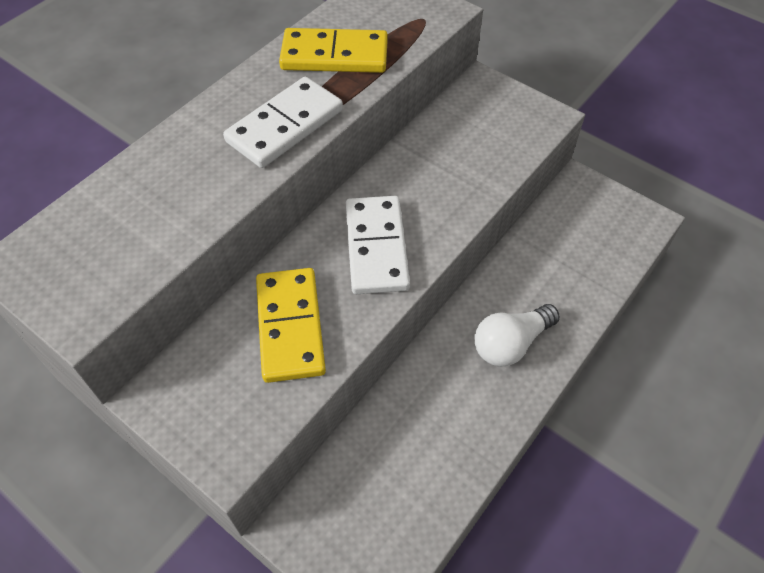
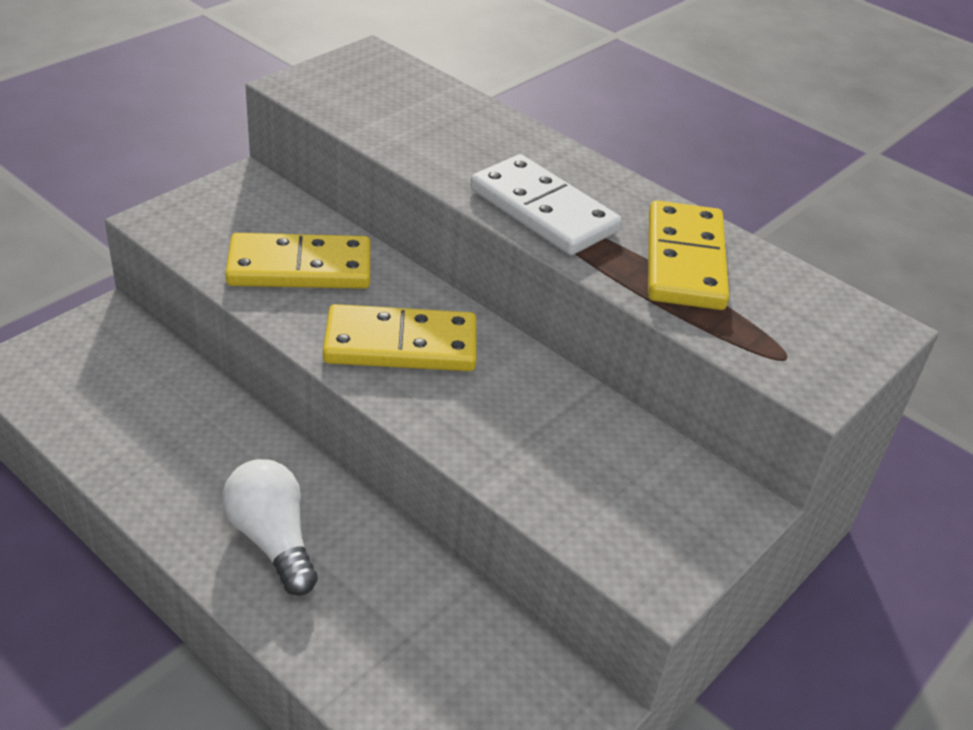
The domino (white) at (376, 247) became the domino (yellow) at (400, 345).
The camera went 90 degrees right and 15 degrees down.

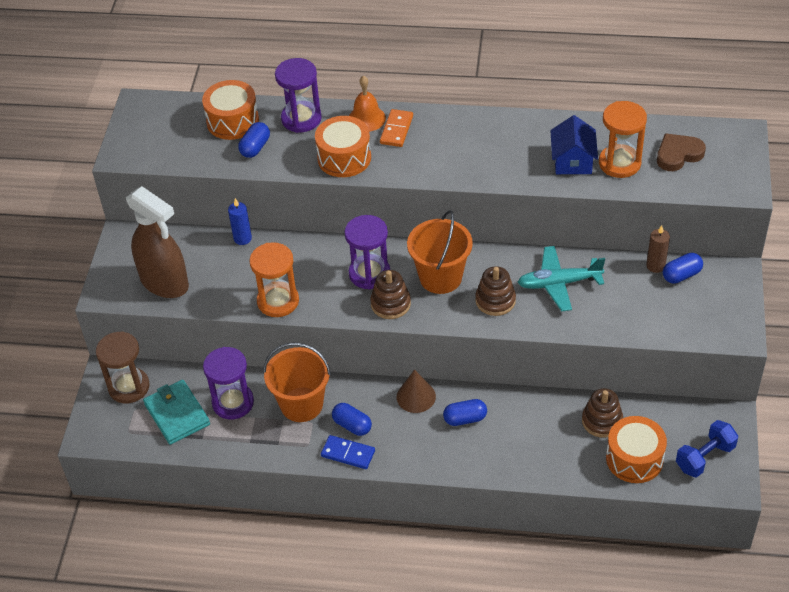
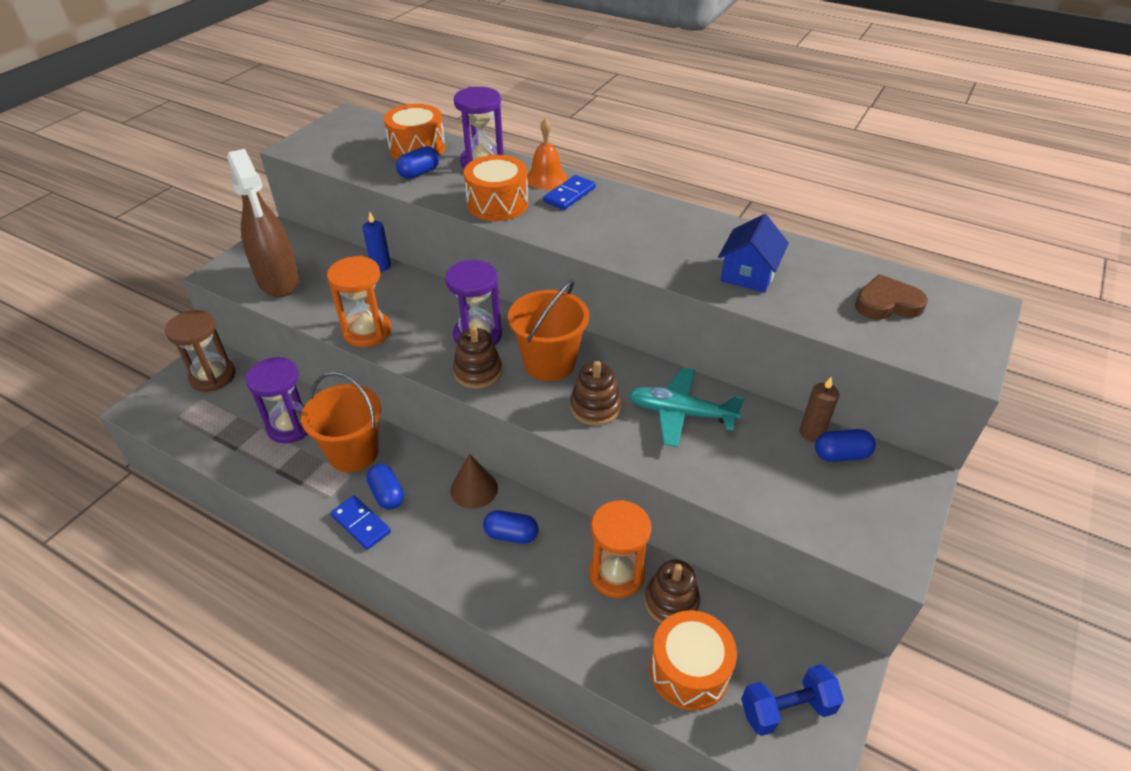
The hourglass (orange) moved from (619, 163) to (616, 574).
The domino (orange) at (396, 130) became the domino (blue) at (569, 195).
The wallet (turquoise) at (177, 414) disappeared.
The camera went 20 degrees right and 5 degrees down.

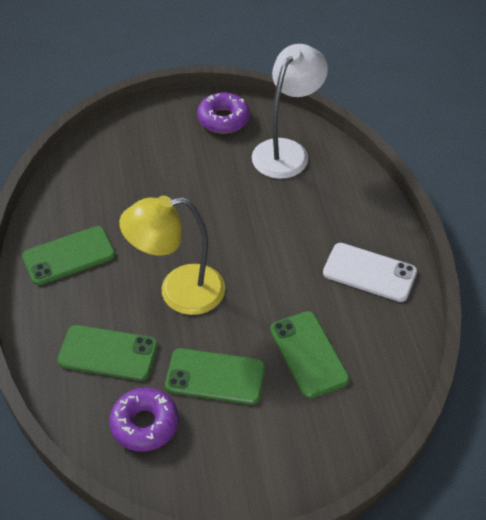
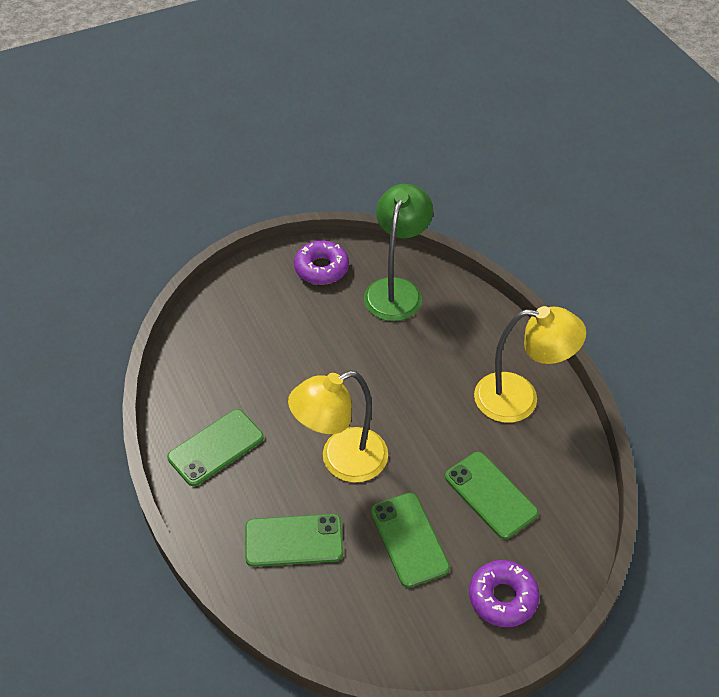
The lamp (white) at (286, 151) became the lamp (green) at (396, 290).
The phone (white) at (369, 272) was replaced by the lamp (yellow) at (520, 399).
The phone (green) at (215, 377) turned 75 degrees clockwise.
The donut (purple) moved from (145, 424) to (502, 598).
The camera went 15 degrees left and 0 degrees up.

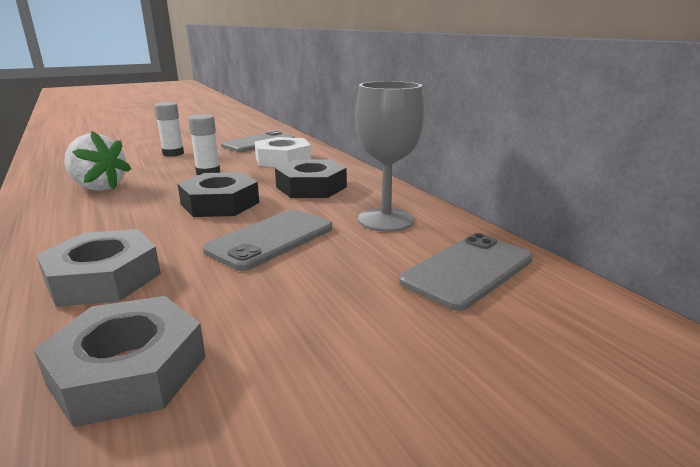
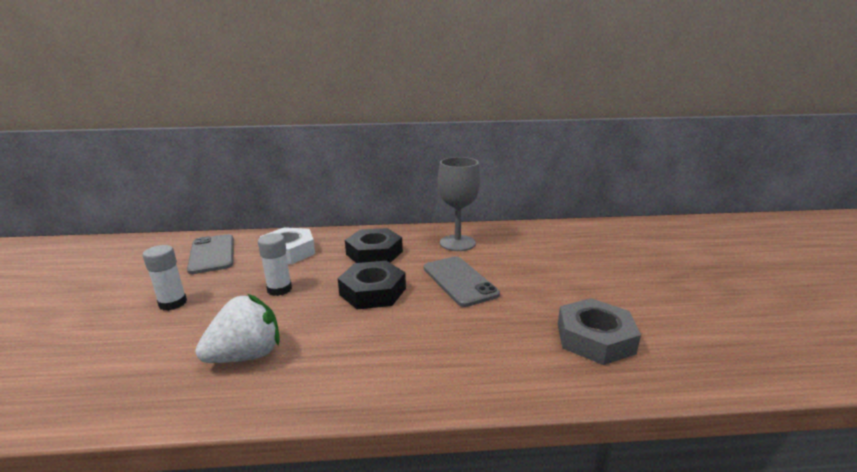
The nut (grey) at (103, 278) disappeared.
The phone (grey) at (467, 270) disappeared.
The camera went 65 degrees left and 0 degrees up.

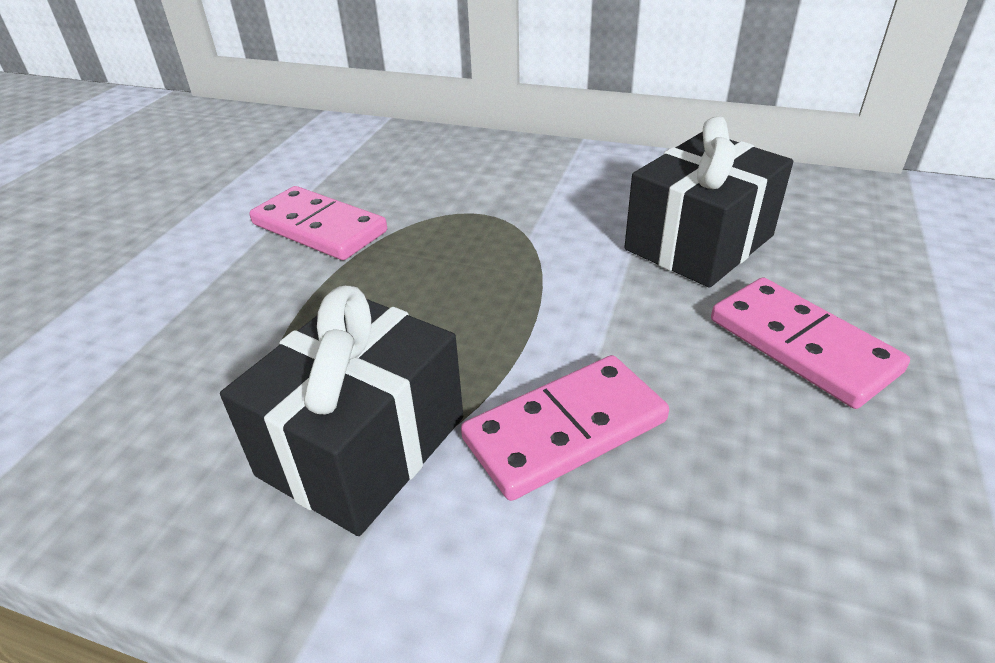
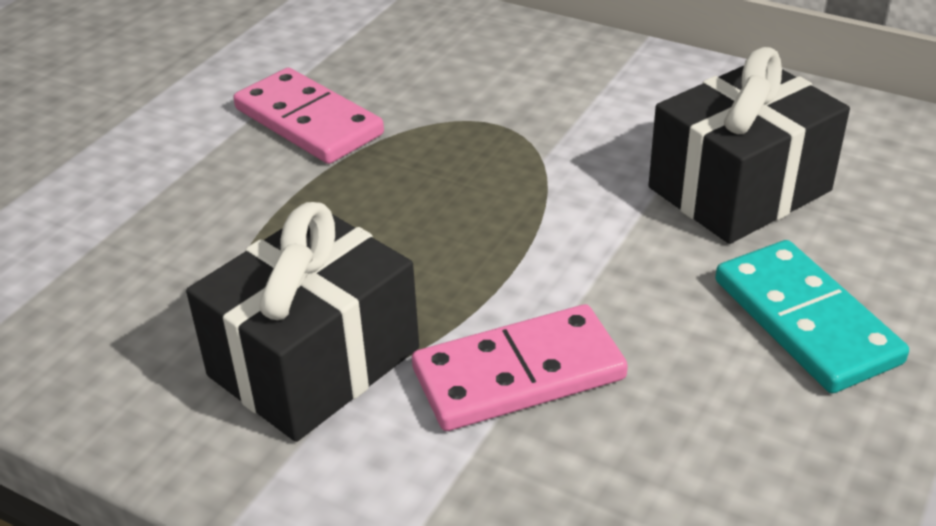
The domino (pink) at (802, 345) became the domino (turquoise) at (806, 321).
The camera went 10 degrees right and 0 degrees up.

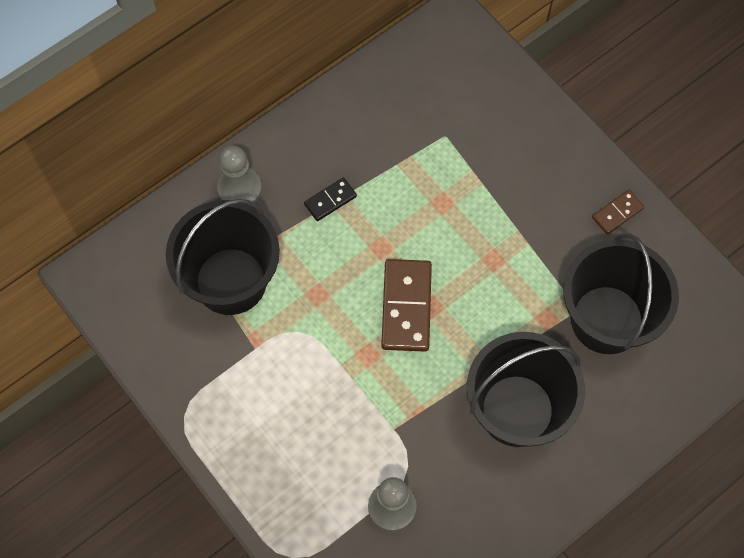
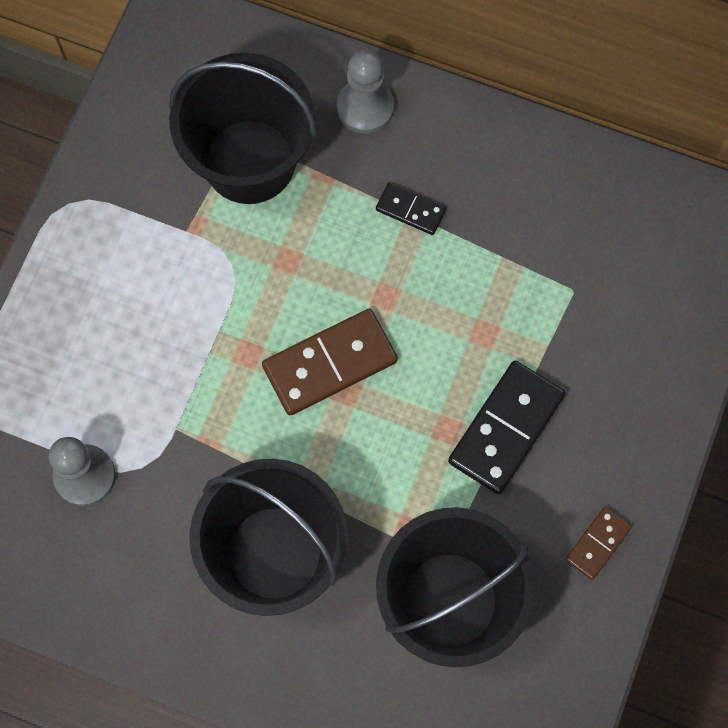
The domino (brown) at (617, 213) turned 75 degrees counterclockwise.
The domino (black) at (505, 428) appeared.
The camera went 60 degrees right and 5 degrees up.

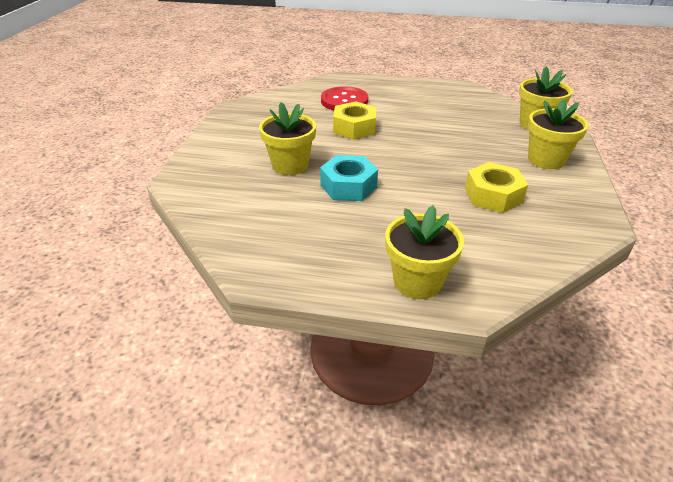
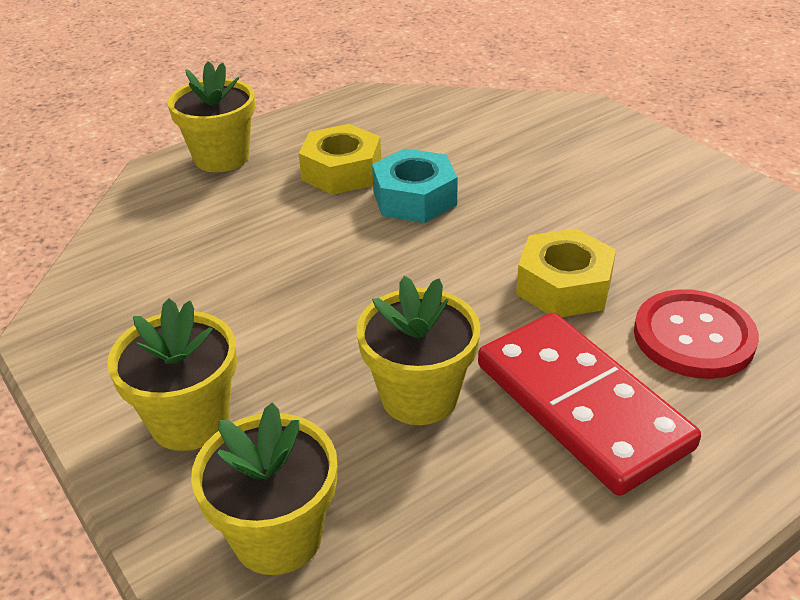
The flower pot (yellow) moved from (290, 165) to (419, 396).
The nut (yellow) moved from (493, 195) to (342, 171).
The domino (red) at (581, 406) appeared.
The camera went 135 degrees right and 0 degrees up.

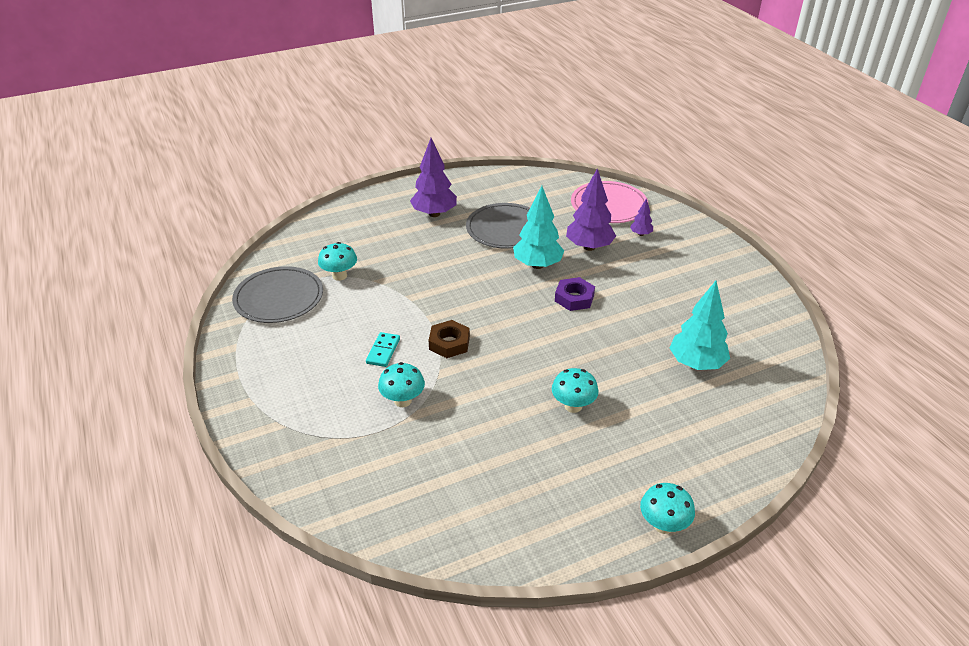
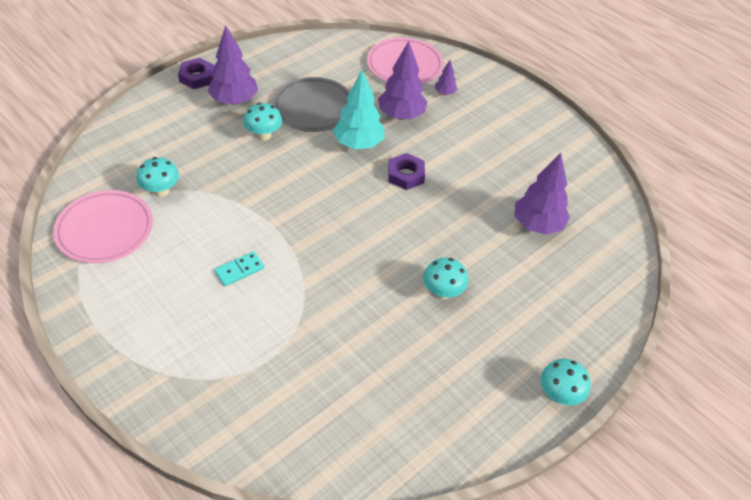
The plate (grey) at (279, 298) became the plate (pink) at (105, 229).
The tree (turquoise) at (696, 364) became the tree (purple) at (537, 225).
The nut (brown) at (449, 343) disappeared.
The domino (turquoise) at (383, 351) turned 60 degrees clockwise.
The mushroom (turquoise) moved from (403, 401) to (264, 135).
The nut (purple) at (197, 77) appeared.
The camera went 20 degrees left and 10 degrees up.

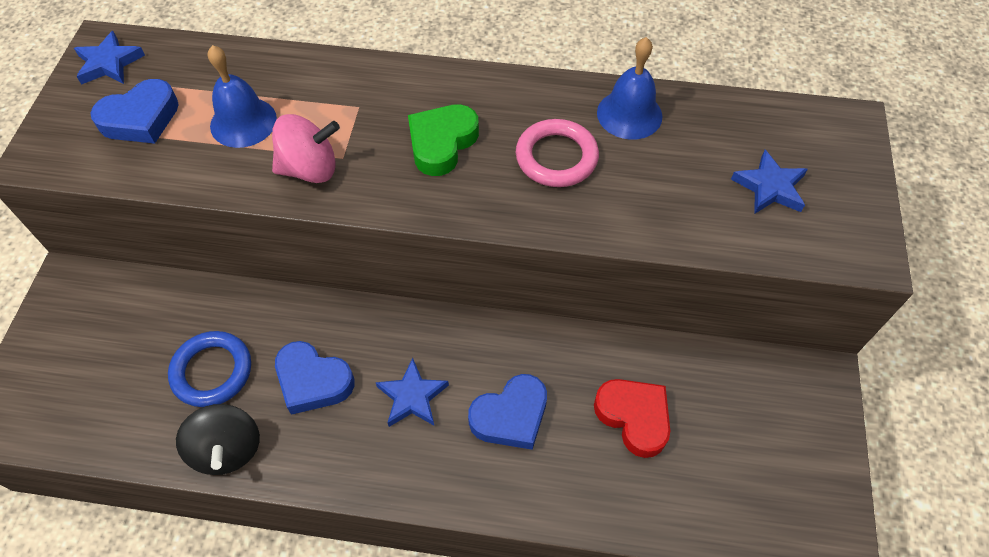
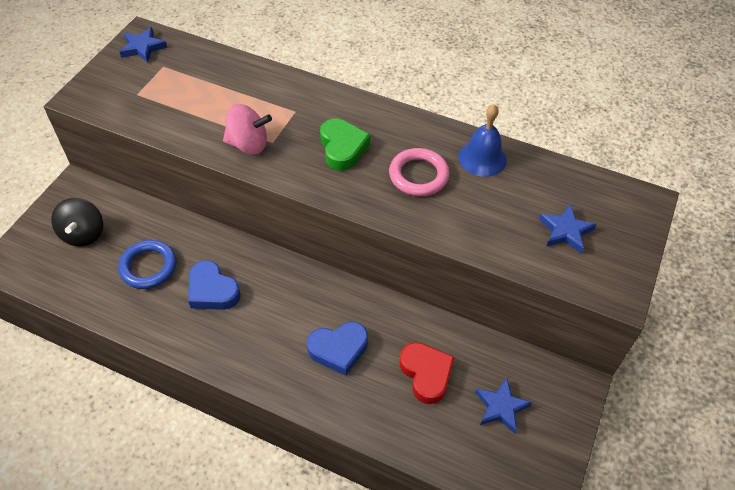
The bell (blue) at (243, 122) disappeared.
The heart (blue) at (141, 118) disappeared.
The heart (green) at (442, 143) turned 120 degrees clockwise.
The star (blue) moved from (412, 397) to (501, 407).
The spinning top (black) moved from (227, 449) to (83, 234).
The camera went 15 degrees right and 5 degrees down.

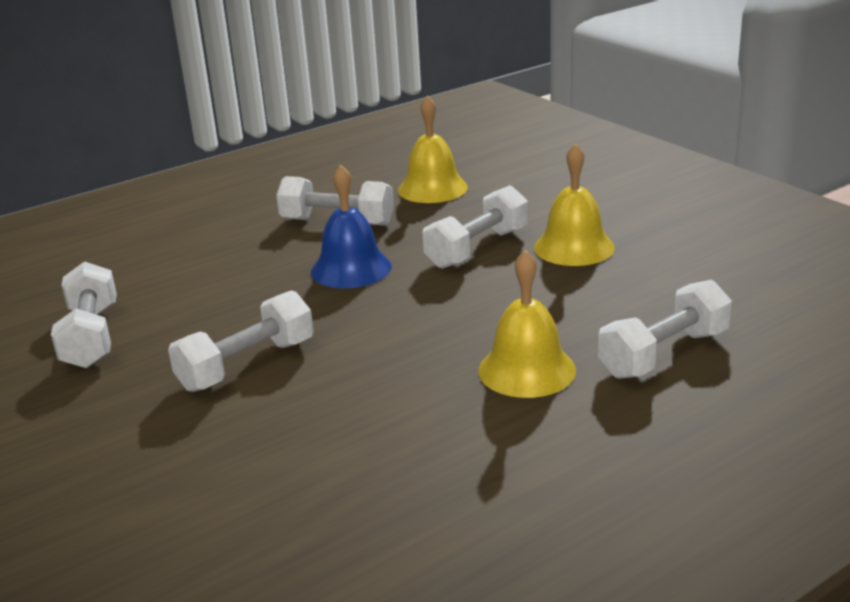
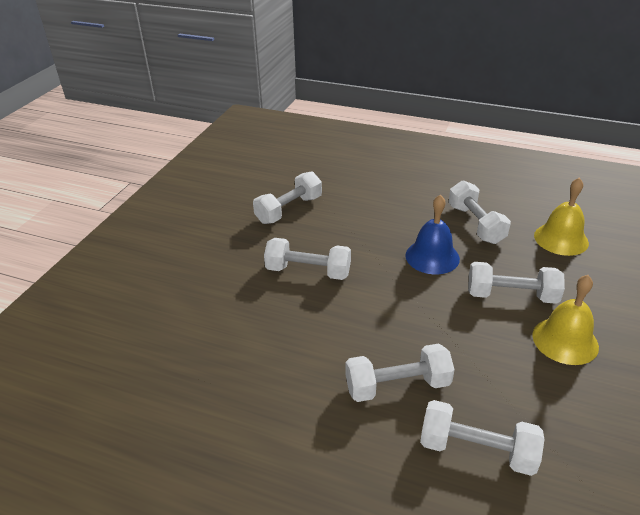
The bell (yellow) at (526, 370) was replaced by the dumbbell (white) at (397, 386).
The camera went 55 degrees right and 10 degrees up.

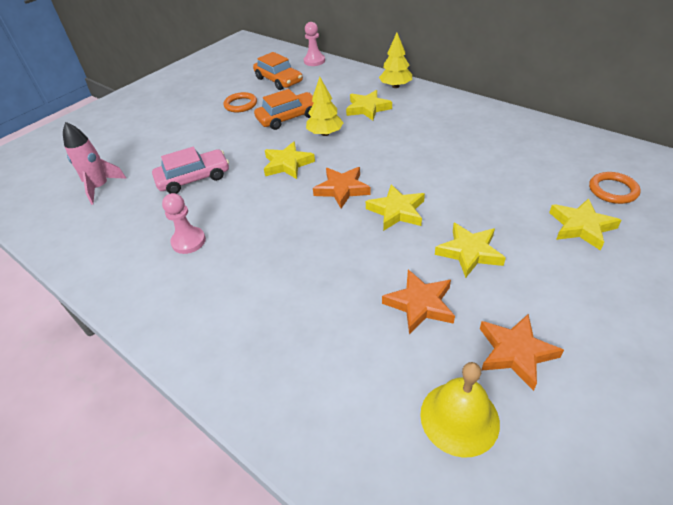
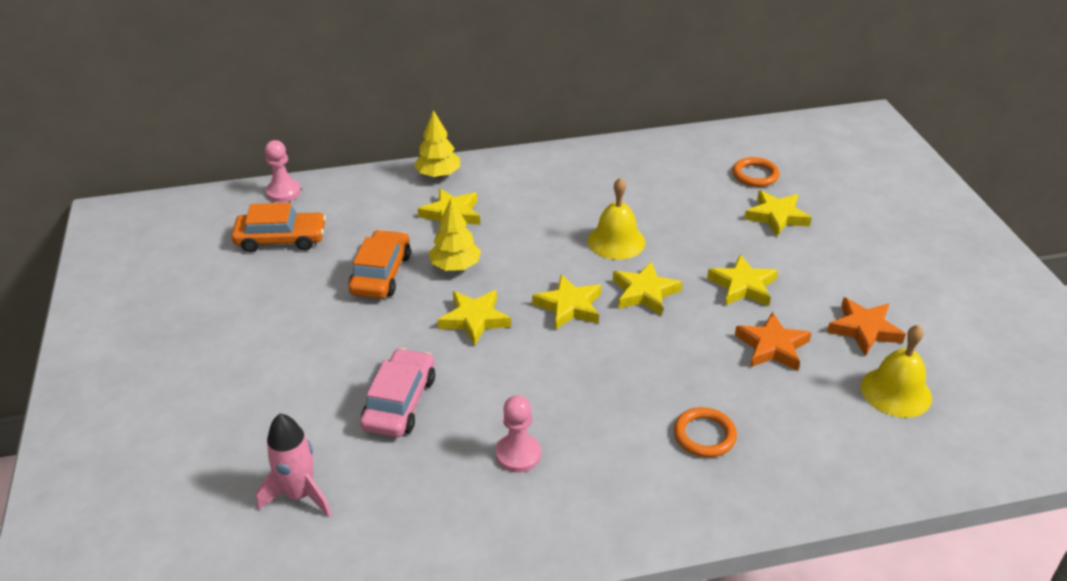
The ring (orange) moved from (240, 104) to (704, 435).
The star (orange) at (342, 189) became the star (yellow) at (569, 306).
The bell (yellow) at (616, 241) appeared.
The camera went 55 degrees left and 5 degrees down.

